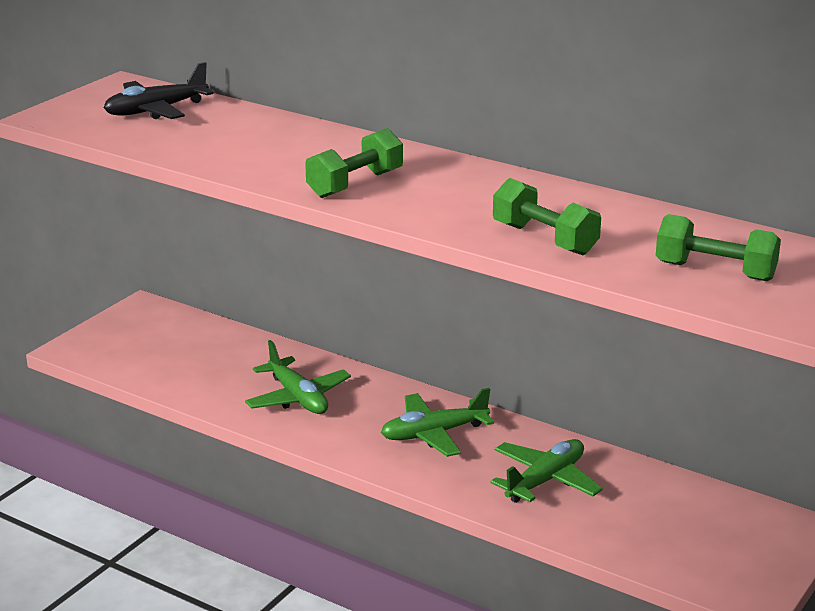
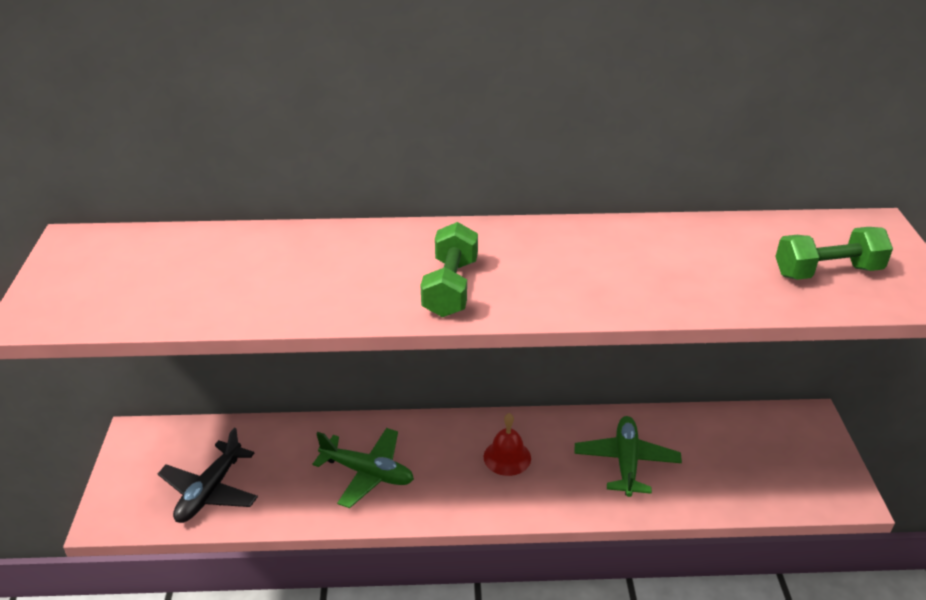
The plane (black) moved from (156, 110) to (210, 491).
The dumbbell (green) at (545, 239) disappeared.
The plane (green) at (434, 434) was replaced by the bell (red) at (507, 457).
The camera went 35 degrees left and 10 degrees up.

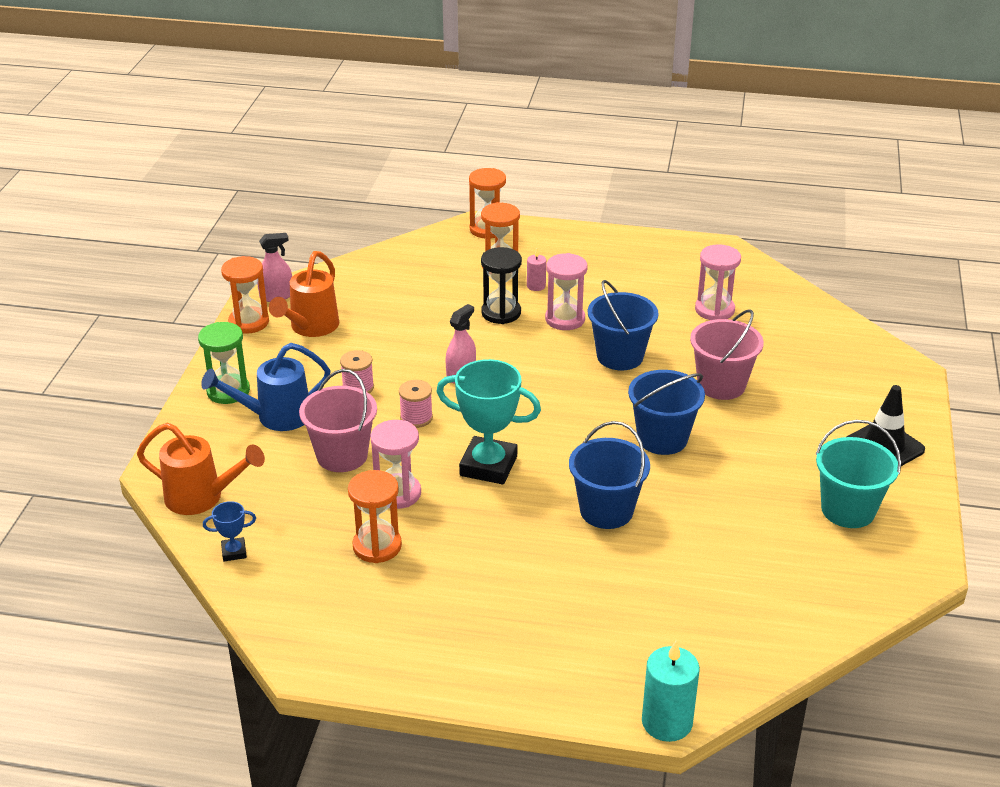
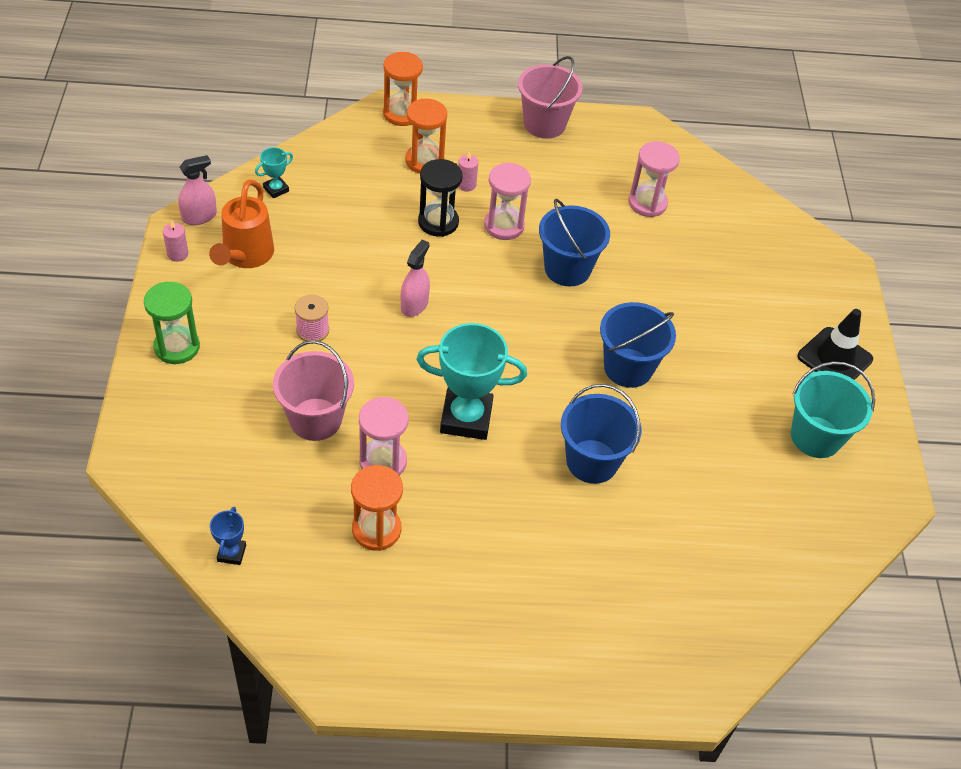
The hourglass (orange) at (249, 322) was replaced by the candle (pink) at (177, 254).
The bucket (pink) moved from (721, 385) to (544, 124).
The watering can (blue) at (276, 416) disappeared.
The spool (pink) at (416, 418) disappeared.
The watering can (orange) at (201, 497) disappeared.
The trophy (blue) at (234, 552) turned 60 degrees counterclockwise.
The candle (turquoise) at (667, 722) disappeared.
The trophy (turquoise) at (276, 189) appeared.
The camera went 15 degrees left and 15 degrees up.

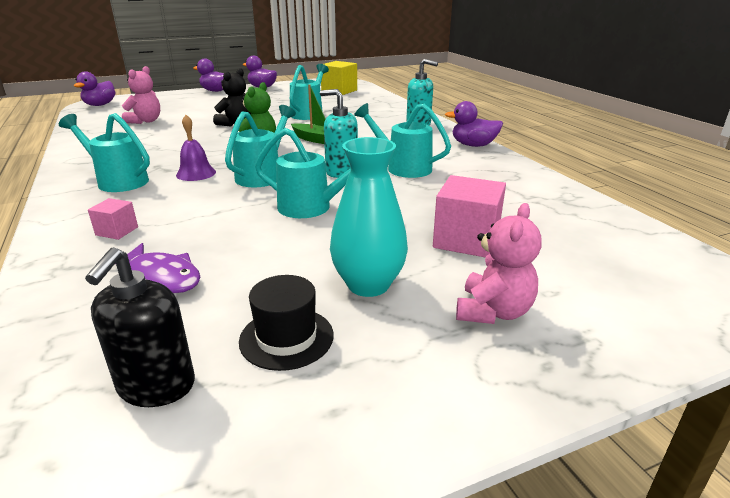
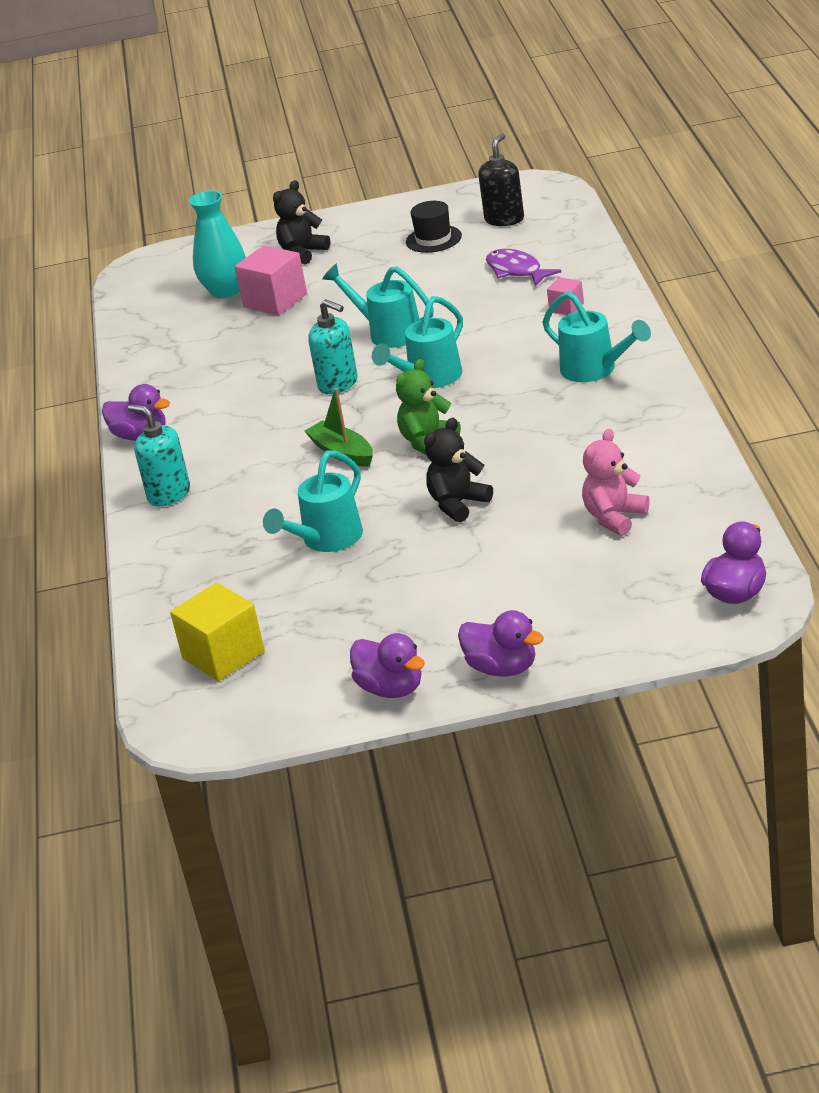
The watering can (turquoise) at (403, 167) disappeared.
The bell (purple) at (196, 173) disappeared.
The vase (turquoise) moved from (368, 285) to (226, 291).
The teddy bear (pink) at (493, 312) became the teddy bear (black) at (302, 253).
The camera went 160 degrees left and 5 degrees up.

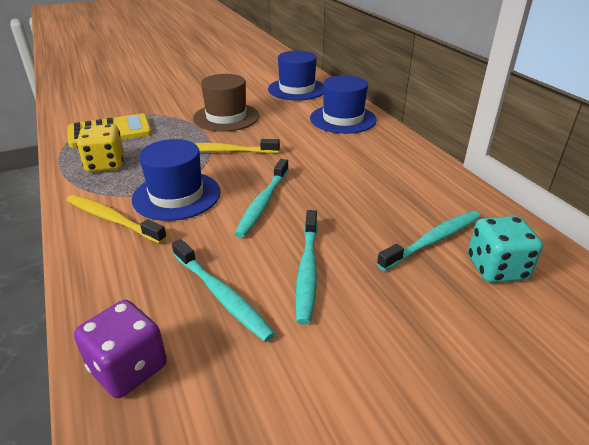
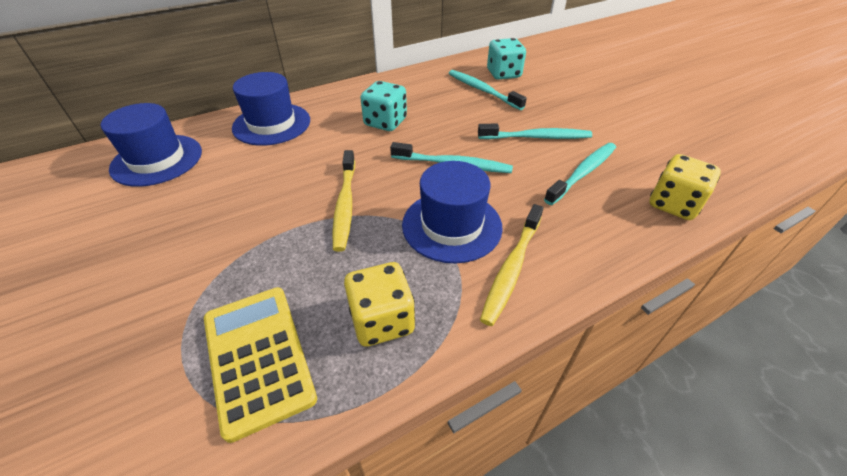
The hat (brown) at (226, 117) disappeared.
The dice (purple) at (128, 368) became the dice (yellow) at (673, 204).
The dice (turquoise) at (385, 122) appeared.
The camera went 95 degrees left and 10 degrees up.

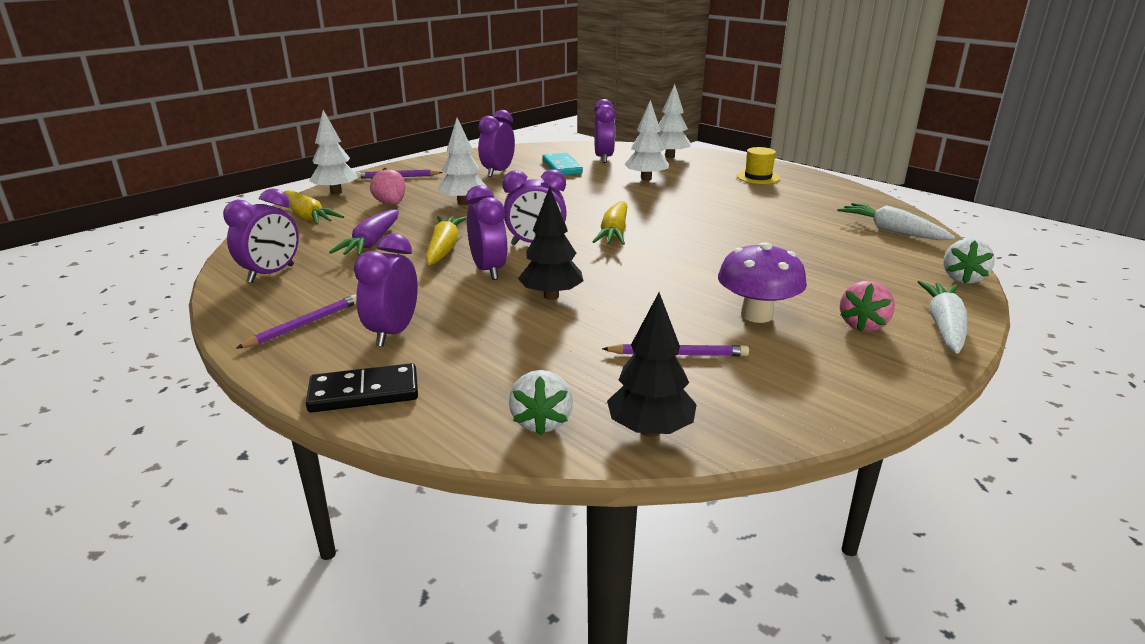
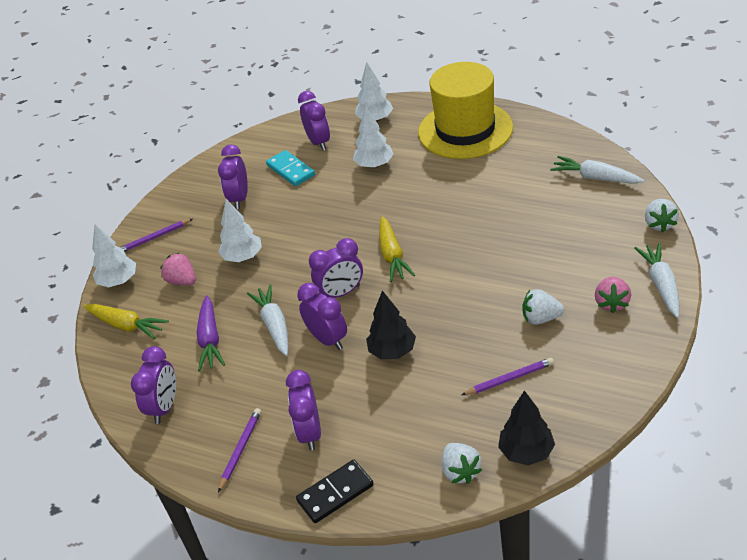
The hat (yellow) at (758, 177) changed to 2.49 times the size.
The carrot (yellow) at (444, 248) became the carrot (white) at (274, 325).
The mushroom (purple) at (756, 315) was replaced by the strawberry (white) at (541, 318).
The camera went 15 degrees left and 15 degrees up.

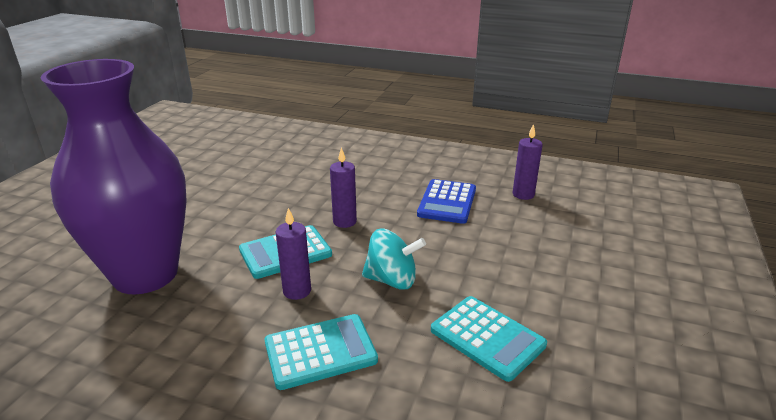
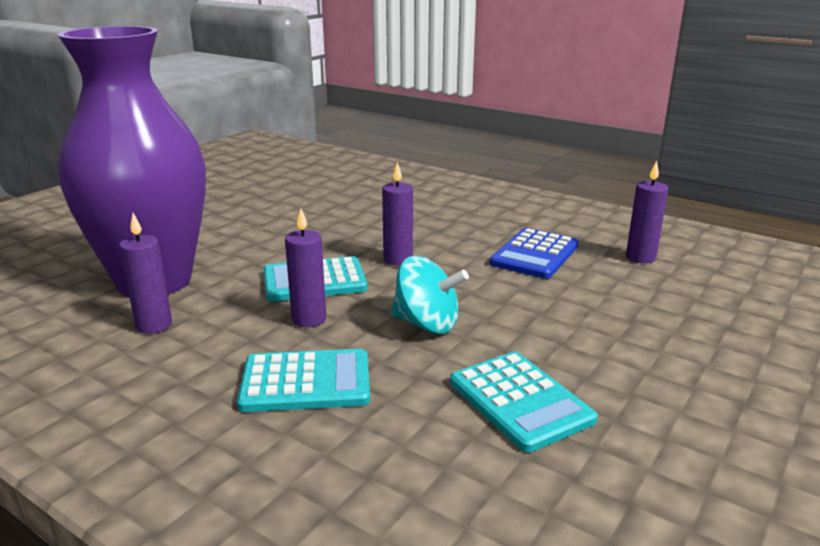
The candle (purple) at (154, 325) appeared.
The camera went 15 degrees right and 5 degrees down.

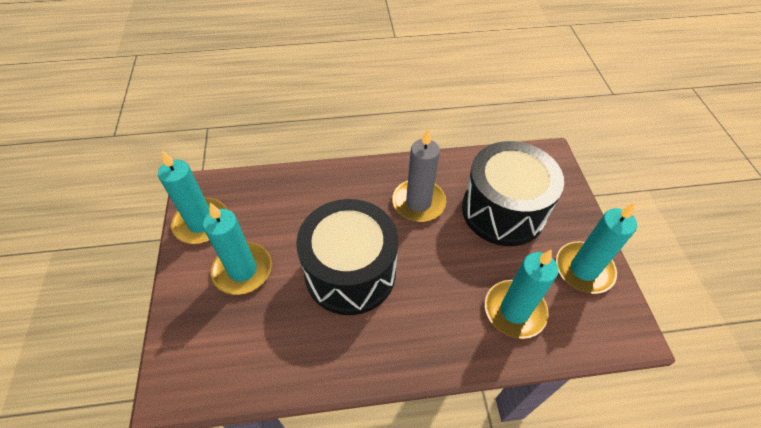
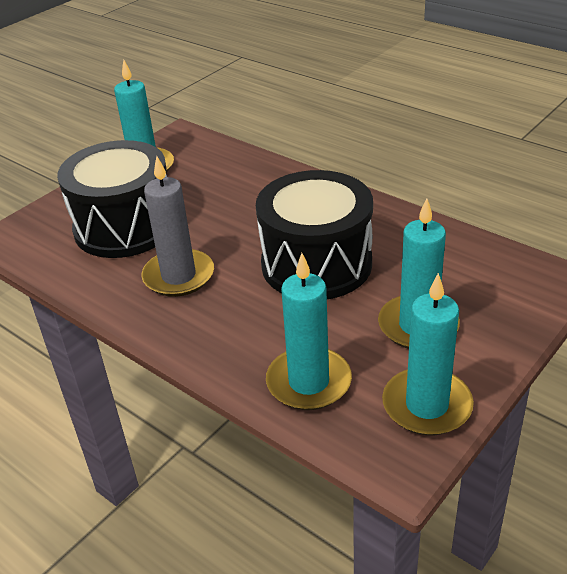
The candle (turquoise) moved from (514, 310) to (309, 382).
The camera went 130 degrees left and 15 degrees down.

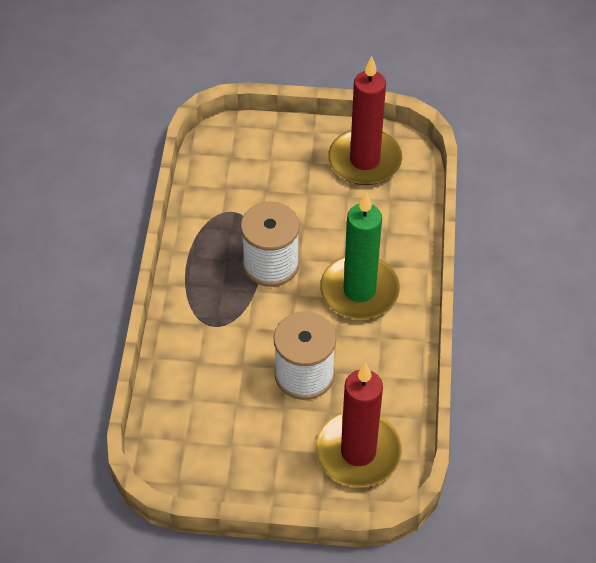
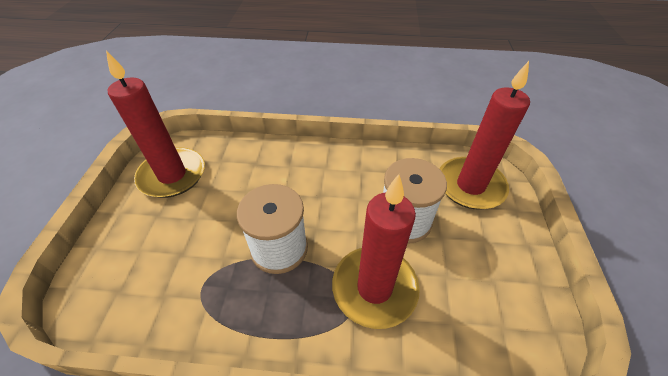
The candle (green) at (359, 291) disappeared.
The candle (red) at (374, 288) appeared.
The camera went 90 degrees left and 5 degrees down.

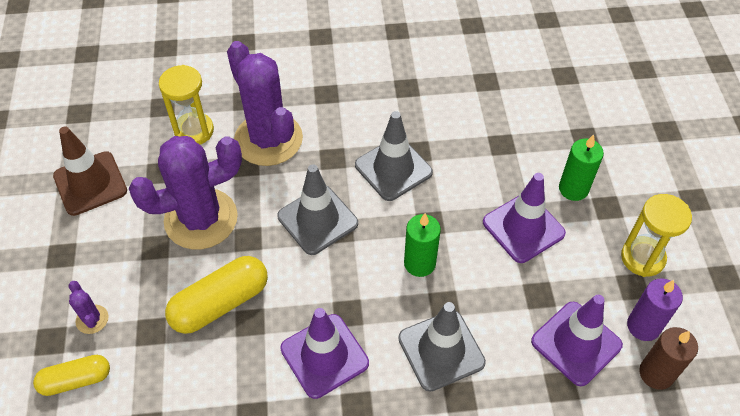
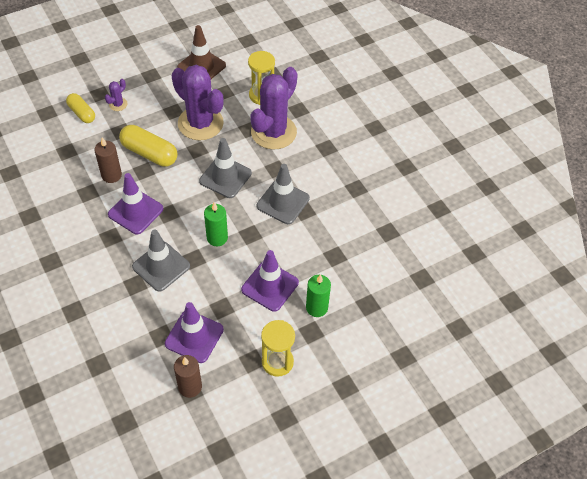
The candle (purple) at (643, 326) disappeared.
The candle (brown) at (111, 175) appeared.
The camera went 65 degrees right and 0 degrees up.

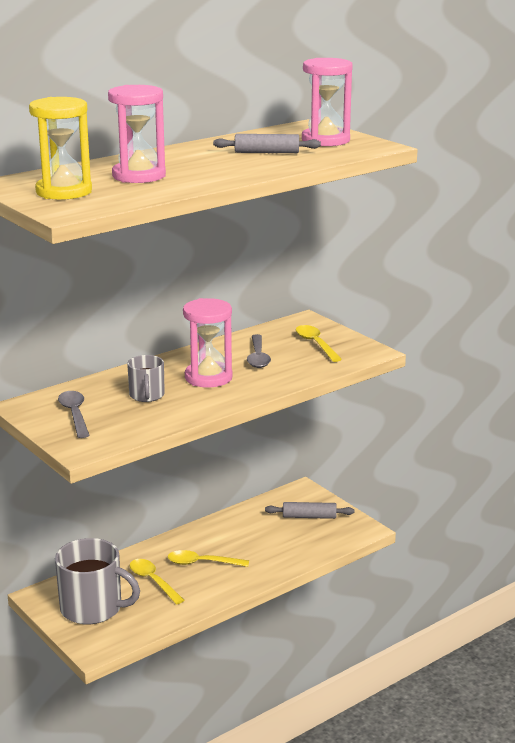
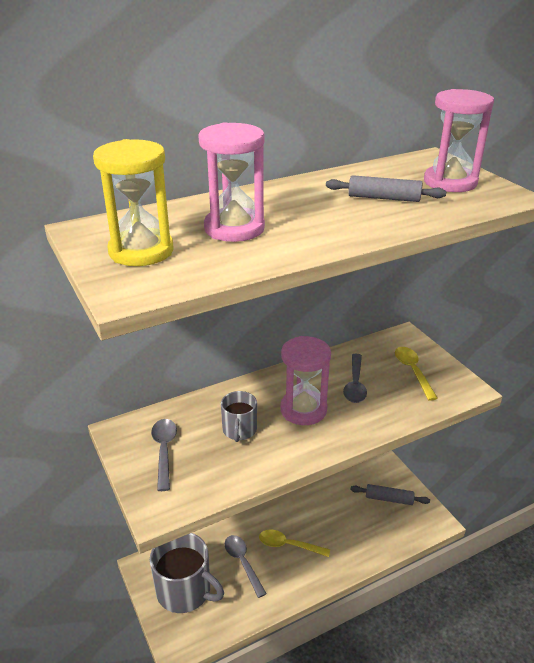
The spoon (yellow) at (153, 581) became the spoon (grey) at (243, 563).
The camera went 10 degrees right and 10 degrees up.

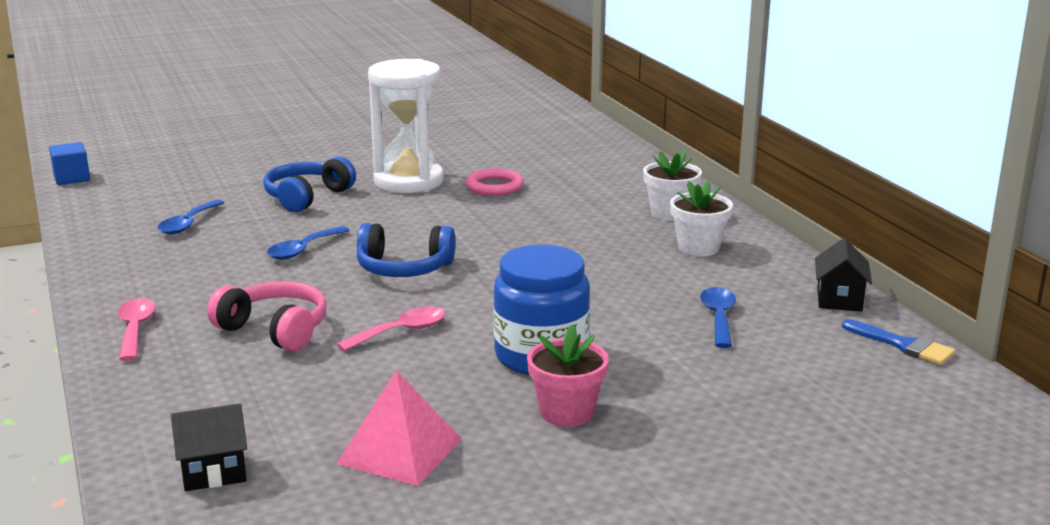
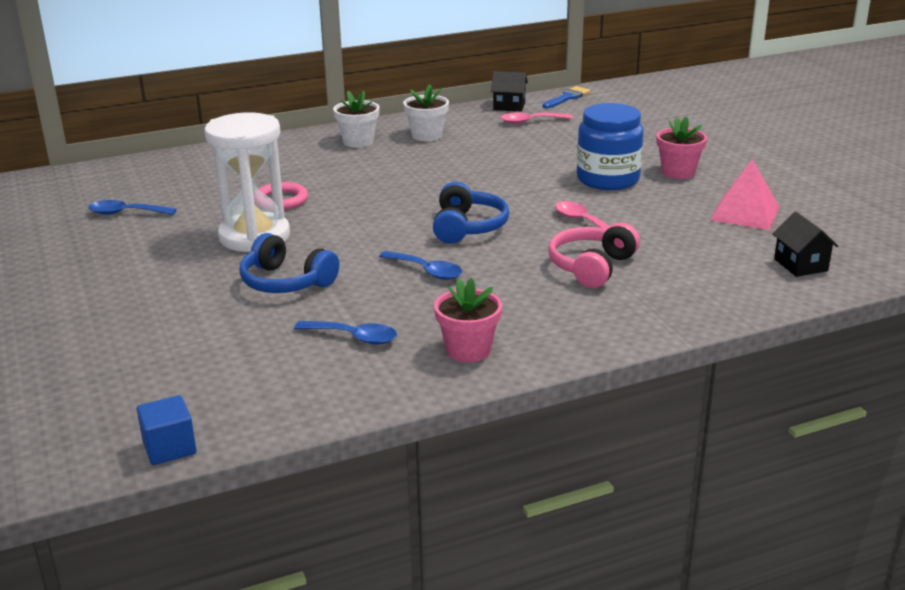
The spoon (blue) moved from (718, 317) to (125, 213).
The spoon (pink) moved from (135, 329) to (530, 121).
The flower pot (pink) at (468, 350) appeared.
The camera went 90 degrees left and 5 degrees up.

